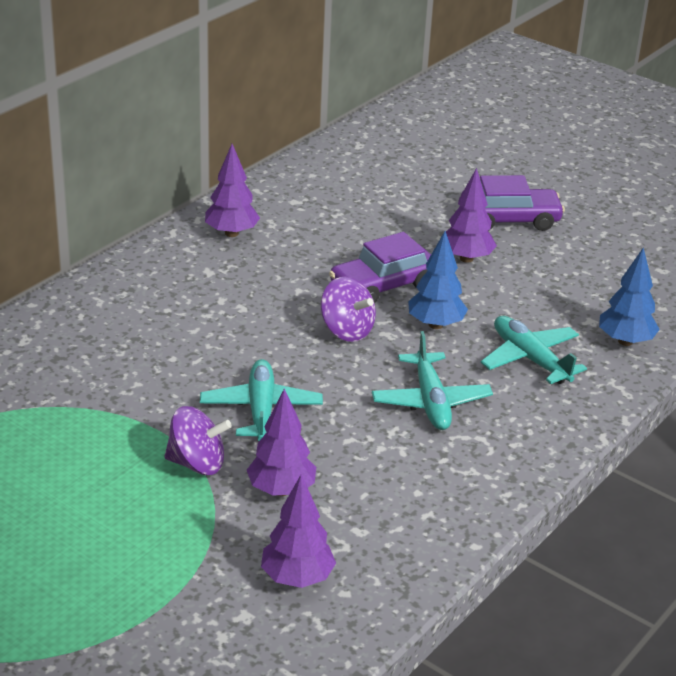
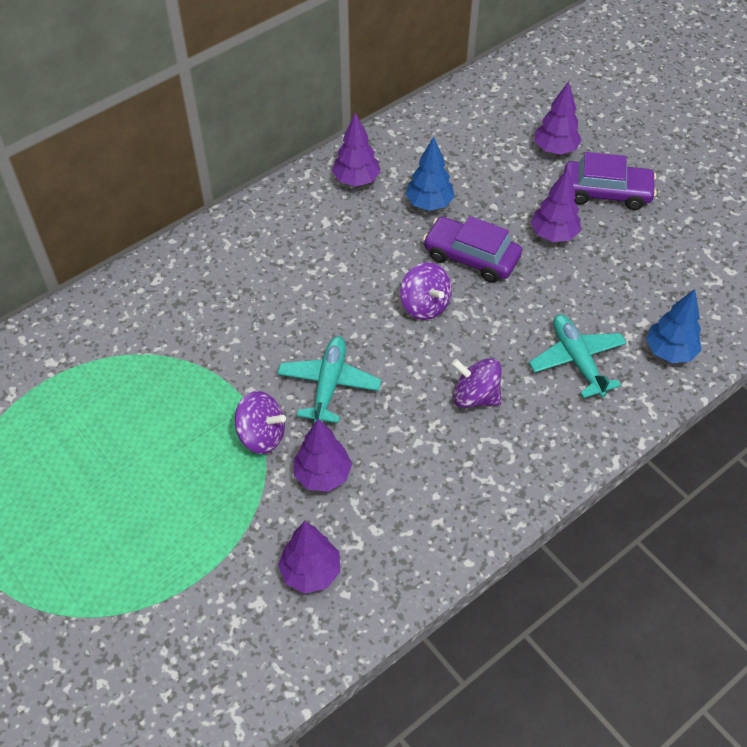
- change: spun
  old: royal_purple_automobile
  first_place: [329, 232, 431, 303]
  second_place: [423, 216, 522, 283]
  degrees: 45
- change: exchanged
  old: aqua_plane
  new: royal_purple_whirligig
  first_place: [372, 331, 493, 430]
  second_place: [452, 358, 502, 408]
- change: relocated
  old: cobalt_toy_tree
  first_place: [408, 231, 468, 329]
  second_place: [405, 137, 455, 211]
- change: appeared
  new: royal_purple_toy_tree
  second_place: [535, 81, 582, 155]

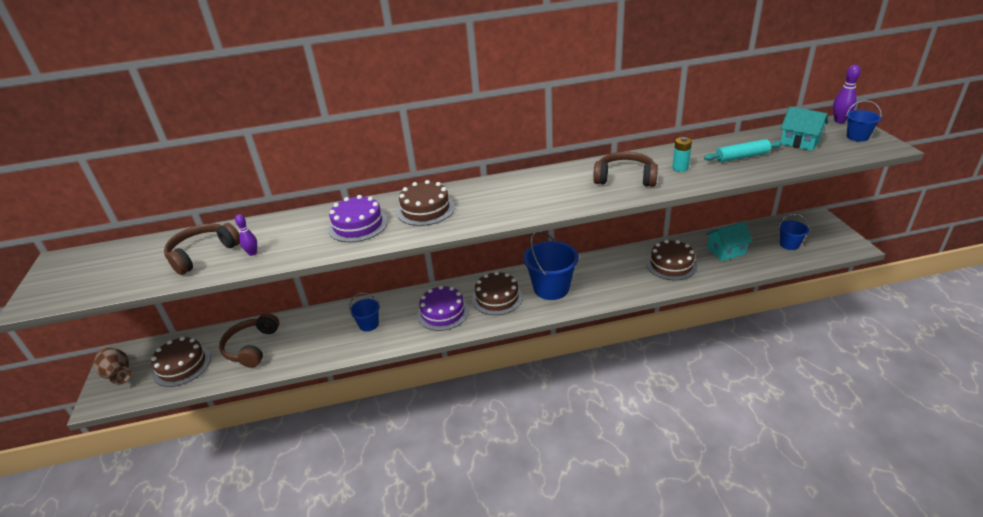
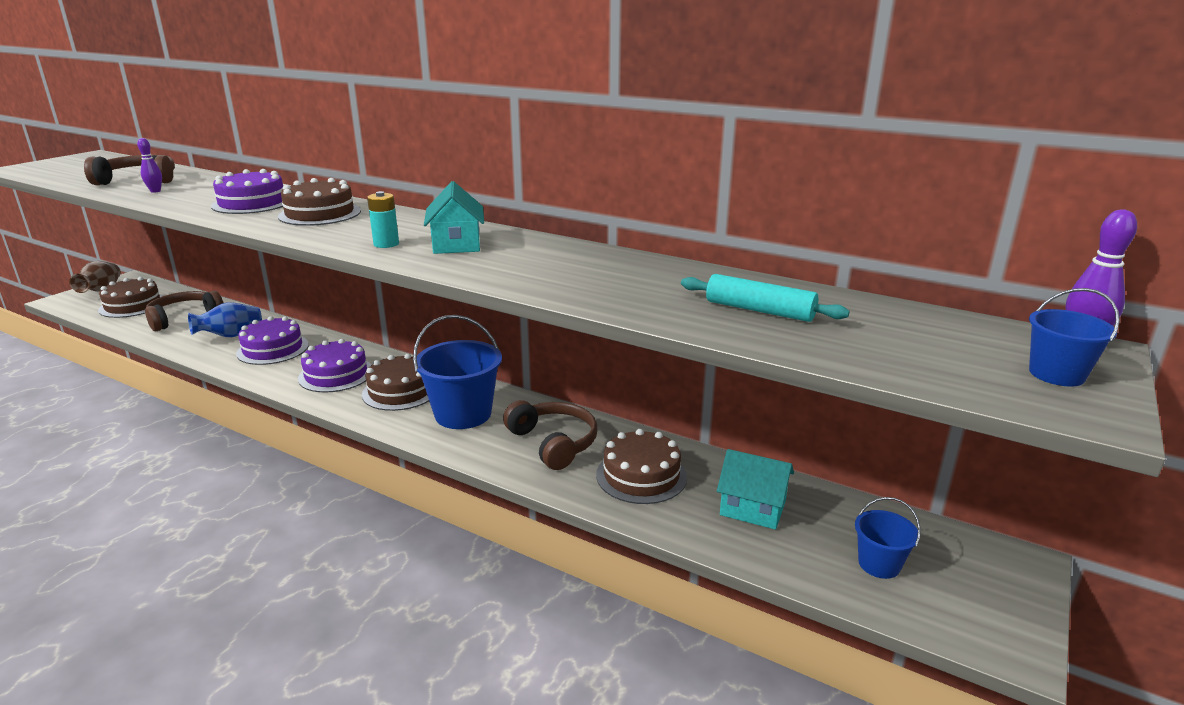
- change: exchanged
  old: cobalt_pail
  new: royal_purple_layer_cake
  first_place: [349, 293, 380, 332]
  second_place: [236, 316, 309, 365]
- change: relocated
  old: russet_headset
  first_place: [593, 152, 658, 187]
  second_place: [503, 400, 598, 470]
- change: relocated
  old: aqua_AA_battery
  first_place: [672, 137, 692, 172]
  second_place: [367, 191, 399, 248]
- change: relocated
  old: aqua_cottage
  first_place: [780, 107, 828, 151]
  second_place: [424, 181, 484, 254]
- change: appeared
  new: cobalt_flower_vase
  second_place: [188, 302, 262, 337]

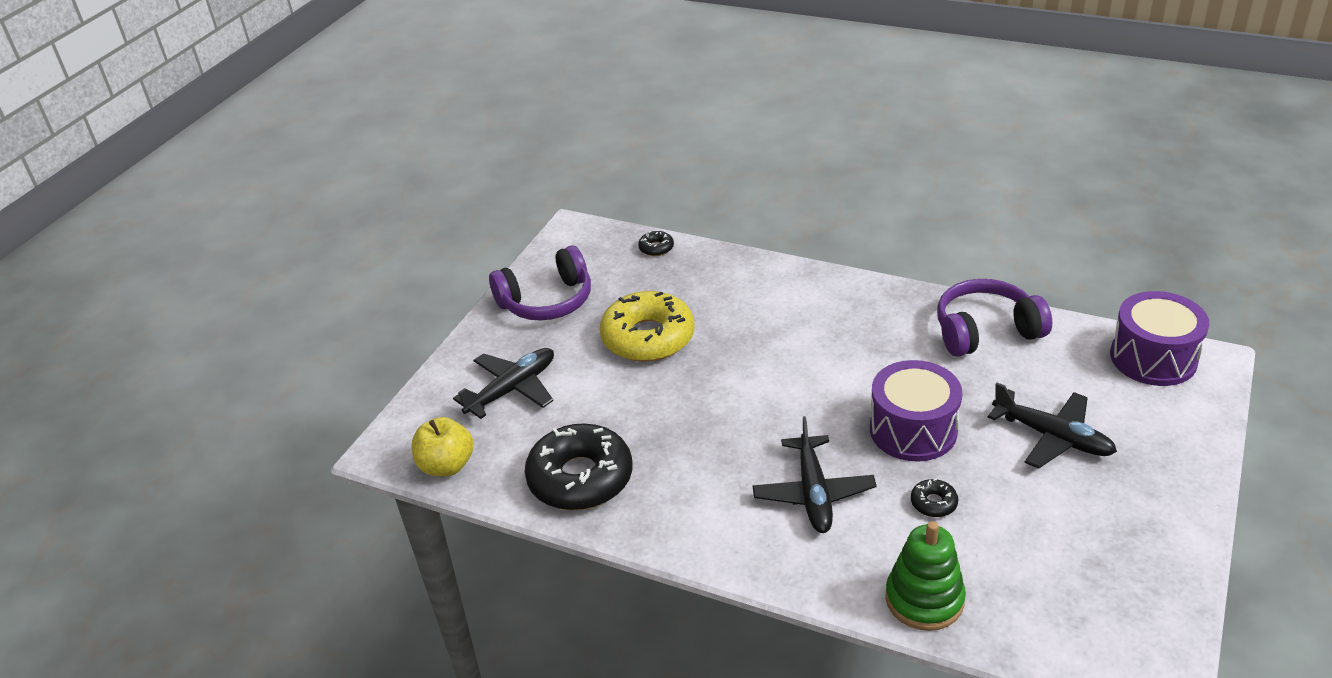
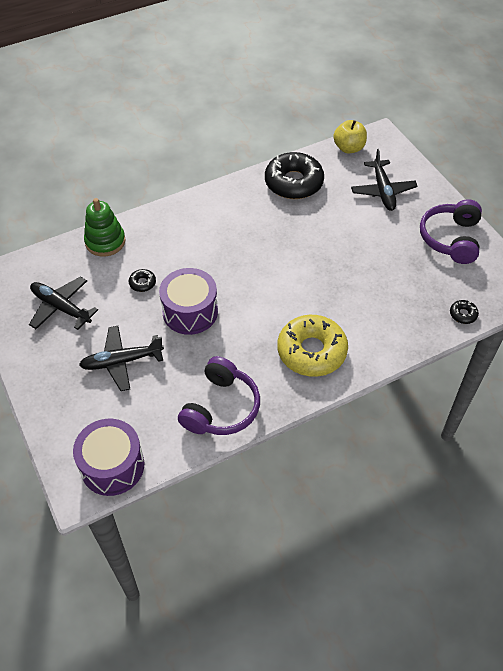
- change: relocated
  old: yellow_glazed_donut
  first_place: [600, 291, 694, 362]
  second_place: [277, 315, 348, 377]
- change: relocated
  old: jet-black_plane
  first_place: [752, 416, 877, 533]
  second_place: [29, 276, 98, 330]

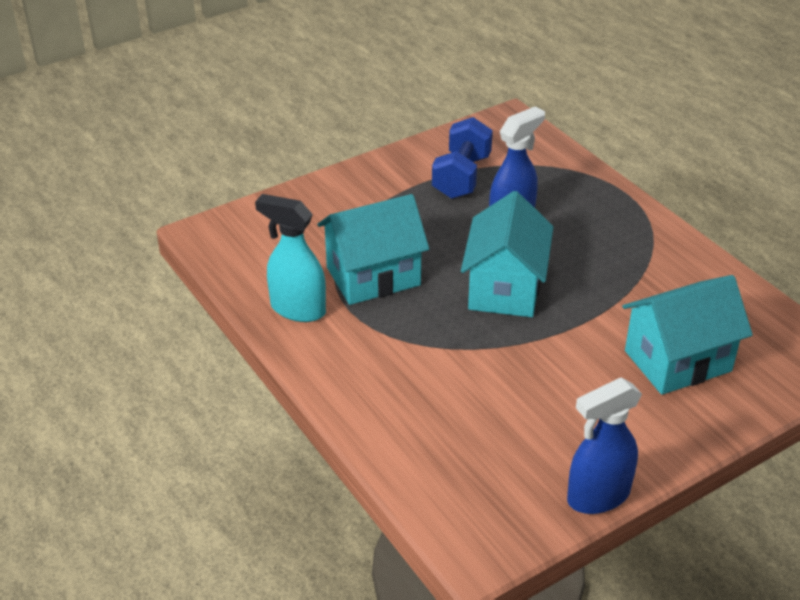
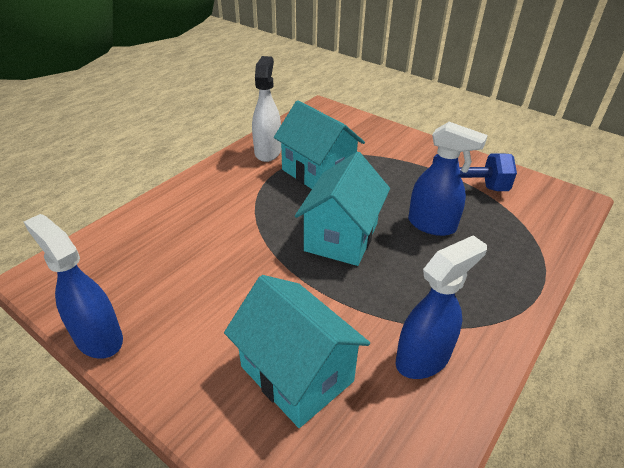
- change: colour
  old: aqua_sprayer
  new: snow-white_sprayer
  first_place: [255, 194, 326, 322]
  second_place: [252, 56, 281, 162]
- change: spun
  old: aqua_cottage
  first_place: [461, 191, 554, 317]
  second_place: [295, 152, 390, 266]
  degrees: -60
- change: appeared
  new: cobalt_sprayer
  second_place: [396, 235, 487, 379]

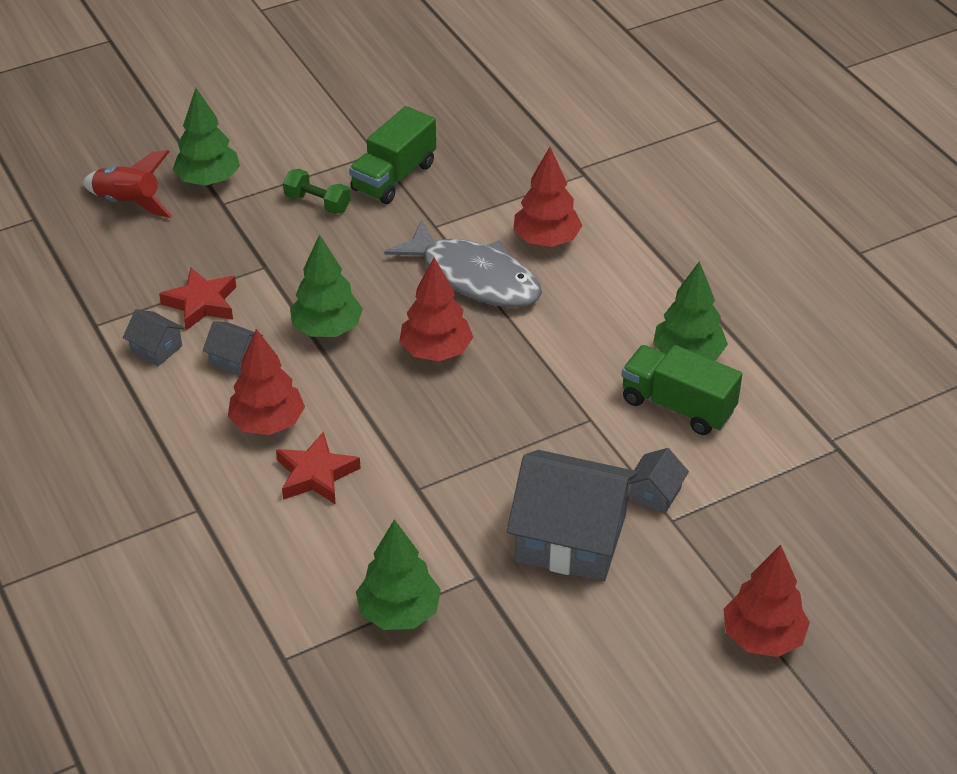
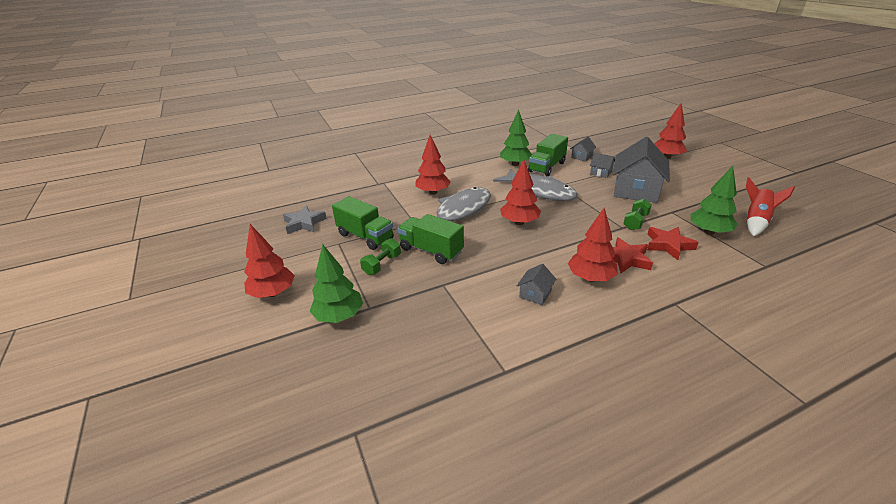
- change: relocated
  old: scarlet_spaceship
  first_place: [83, 150, 172, 218]
  second_place: [746, 177, 795, 236]
- change: relocated
  old: grey_cottage
  first_place: [123, 309, 185, 366]
  second_place: [570, 137, 596, 162]
- change: relocated
  old: scarlet_star
  first_place: [159, 268, 236, 330]
  second_place: [647, 227, 699, 260]
- change: missing
  old: emerald_toy_tree
  first_place: [290, 234, 363, 337]
- change: appeared
  new: scarlet_toy_tree
  second_place: [244, 224, 295, 298]
- change: appeared
  new: grey_star
  second_place: [283, 205, 327, 234]
- change: appeared
  new: emerald_truck
  second_place: [397, 214, 464, 264]
- change: appeared
  new: grey_fish_figure
  second_place: [493, 169, 578, 201]
- change: appeared
  new: emerald_dumbbell
  second_place: [623, 198, 652, 230]

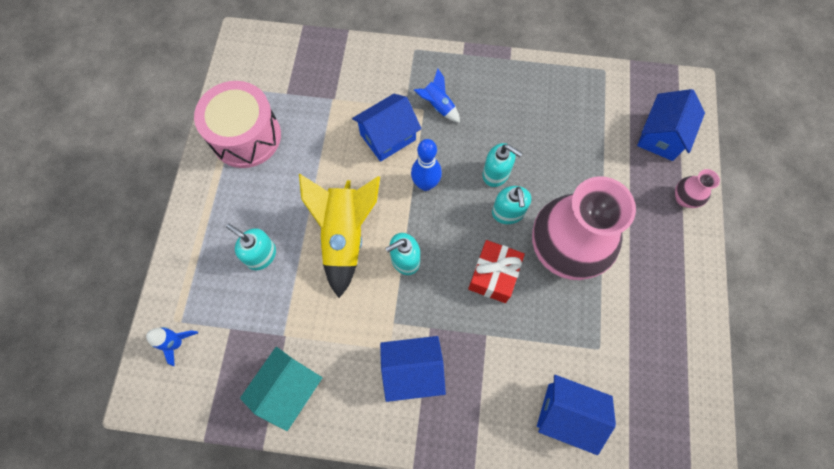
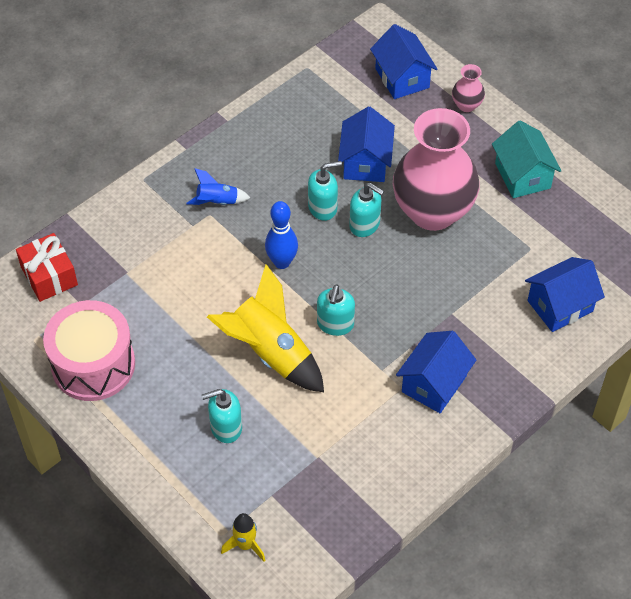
- change: colour
  old: cobalt_spaceship
  new: yellow_spaceship
  first_place: [146, 327, 198, 366]
  second_place: [221, 513, 265, 561]
- change: relocated
  old: aqua_cottage
  first_place: [240, 347, 322, 431]
  second_place: [492, 120, 561, 198]
- change: relocated
  old: cobalt_cottage
  first_place: [352, 94, 421, 162]
  second_place: [338, 106, 395, 182]
- change: relocated
  old: scarlet_gift
  first_place: [468, 240, 525, 303]
  second_place: [16, 233, 78, 302]

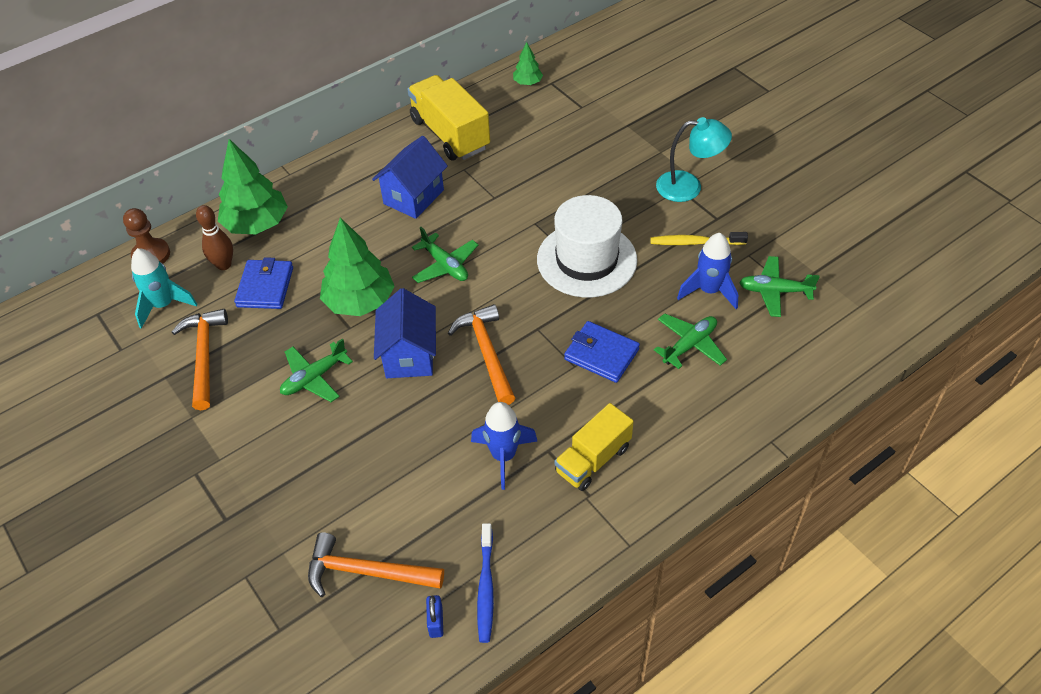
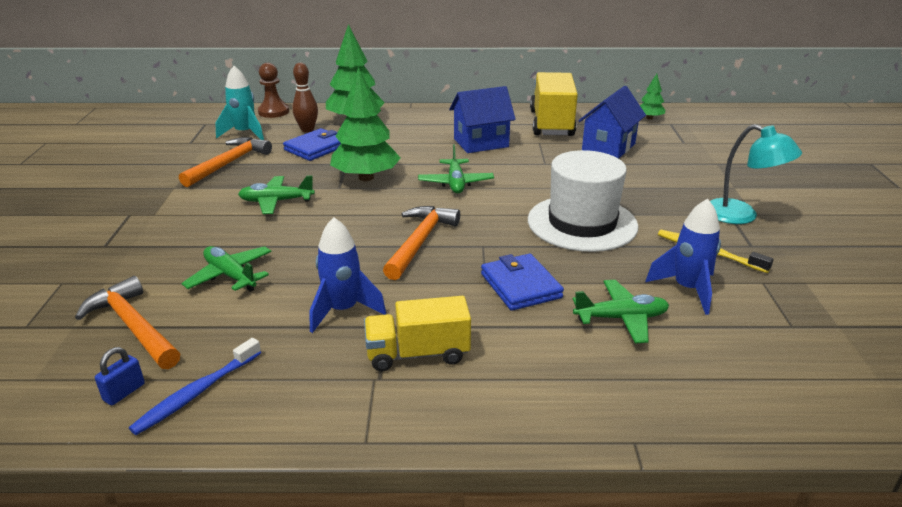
- change: relocated
  old: cobalt_cottage
  first_place: [374, 288, 436, 378]
  second_place: [578, 86, 646, 159]
- change: relocated
  old: emerald_plane
  first_place: [739, 256, 820, 317]
  second_place: [182, 246, 272, 292]

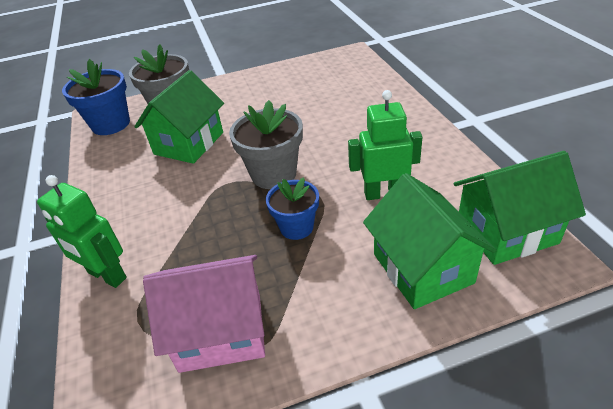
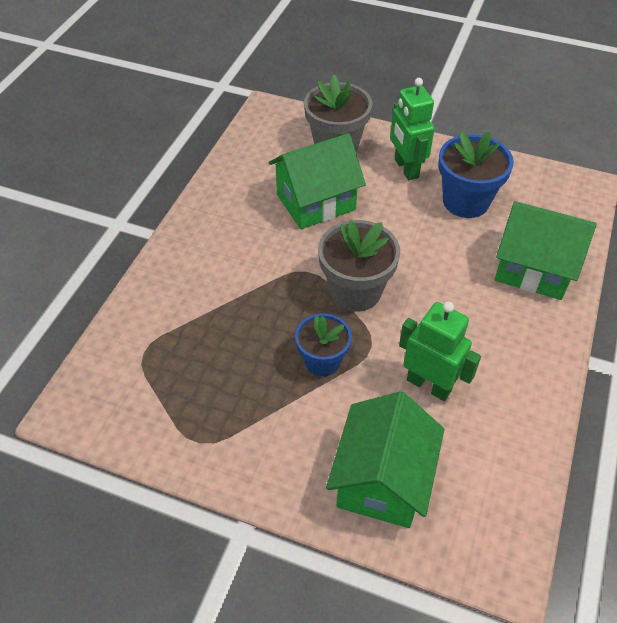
- change: relocated
  old: emerald_toy_robot
  first_place: [37, 175, 127, 288]
  second_place: [390, 78, 435, 180]
- change: relocated
  old: cobalt_flower_pot
  first_place: [62, 59, 130, 135]
  second_place: [438, 131, 514, 218]
- change: missing
  old: rose-pink_cottage
  first_place: [143, 255, 265, 373]
- change: relocated
  old: emerald_cottage
  first_place: [454, 151, 586, 265]
  second_place: [494, 201, 597, 300]

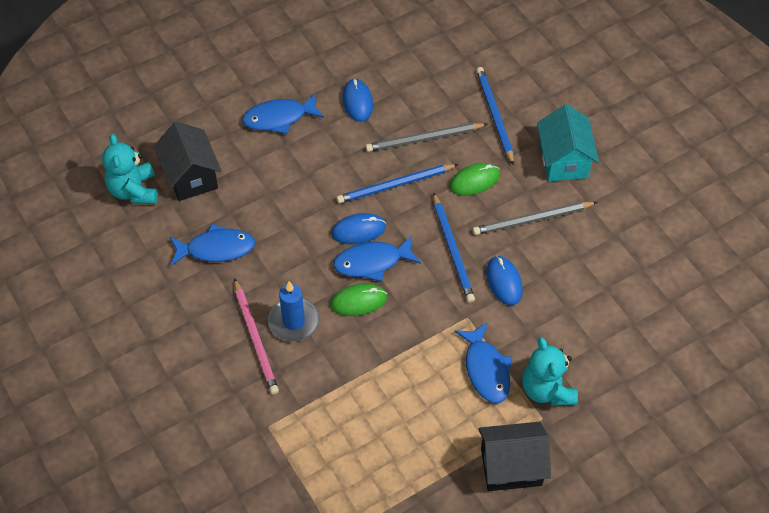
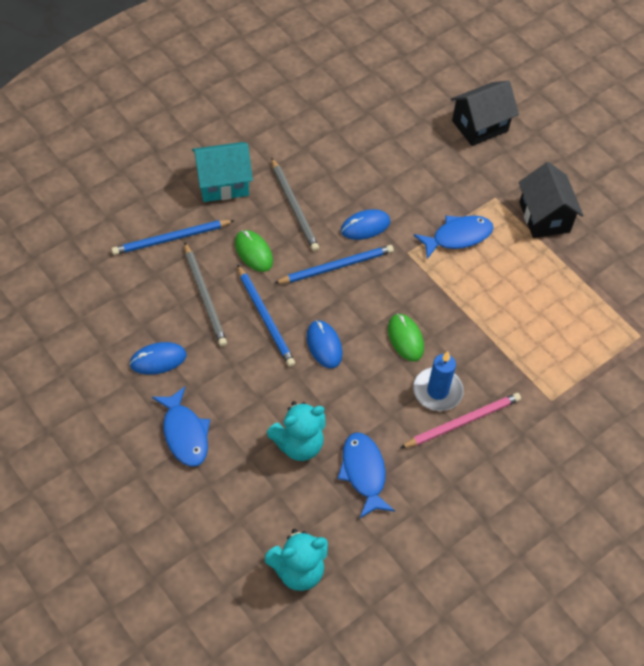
- change: relocated
  old: jet-black_cottage
  first_place: [154, 121, 221, 201]
  second_place: [451, 81, 519, 146]
- change: missing
  old: cobalt_fish_figure
  first_place: [333, 235, 421, 282]
- change: relocated
  old: aqua_stuffed_bear
  first_place: [522, 337, 578, 406]
  second_place: [267, 401, 326, 461]

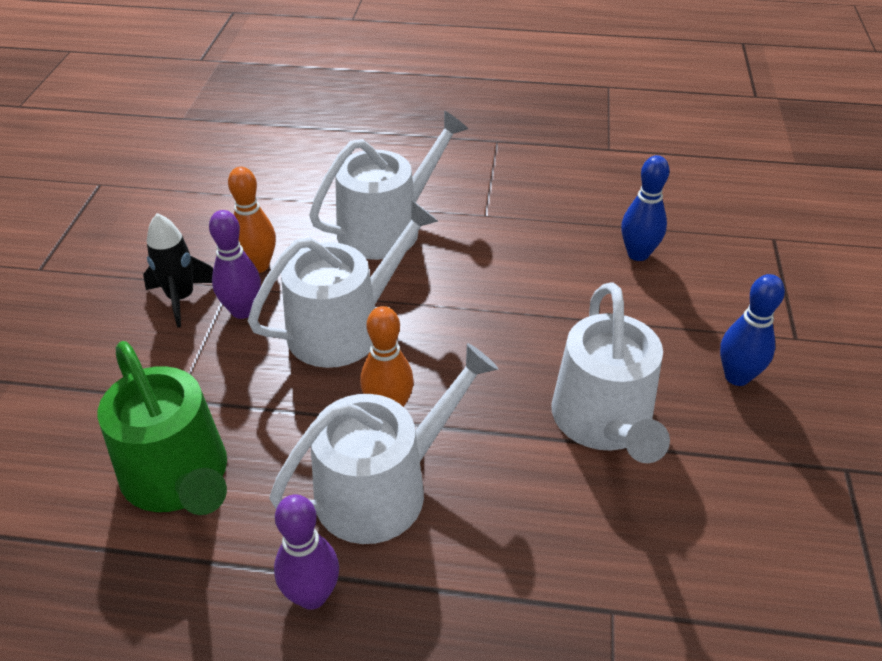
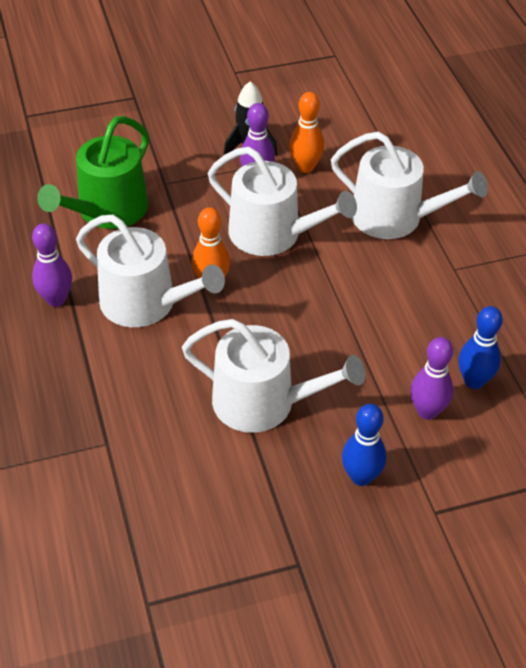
- change: spun
  old: snow-white_watering_pot
  first_place: [551, 283, 670, 463]
  second_place: [182, 319, 365, 433]
  degrees: -135
- change: appeared
  new: royal_purple_skittle
  second_place: [410, 337, 453, 420]

